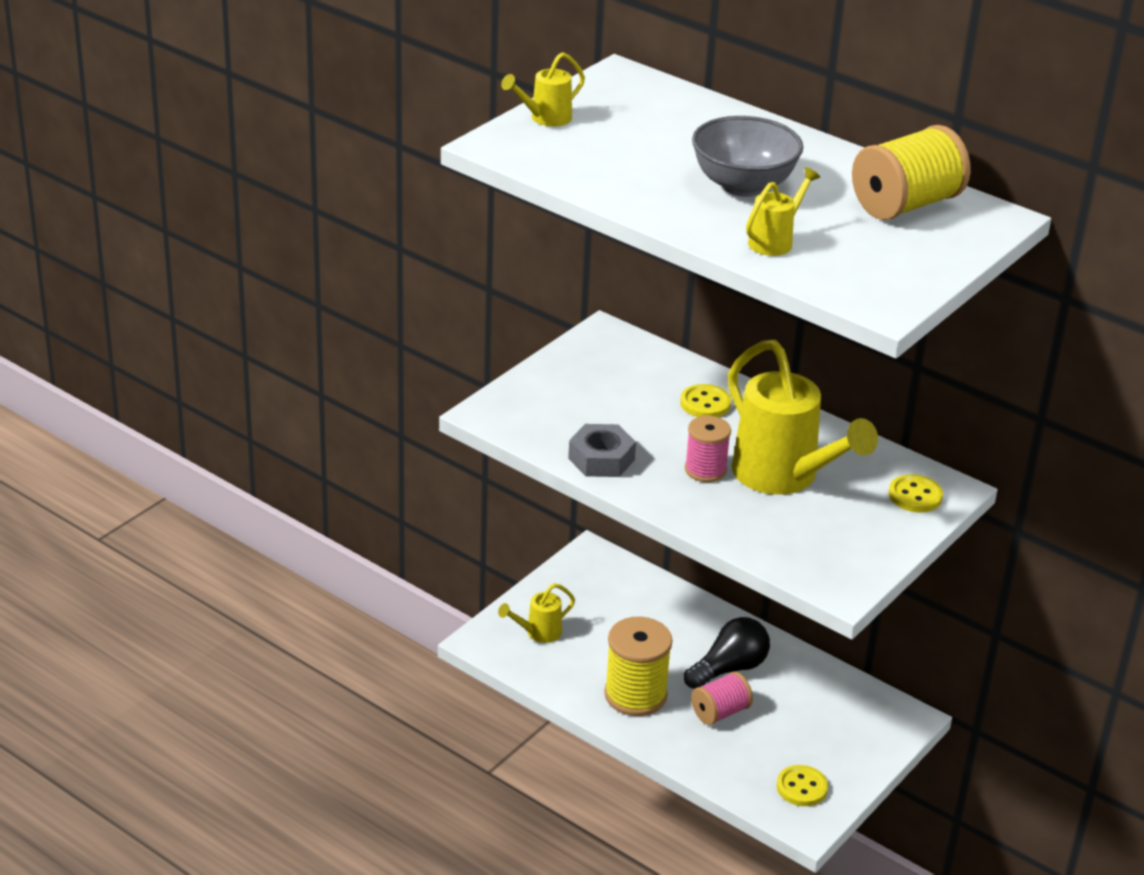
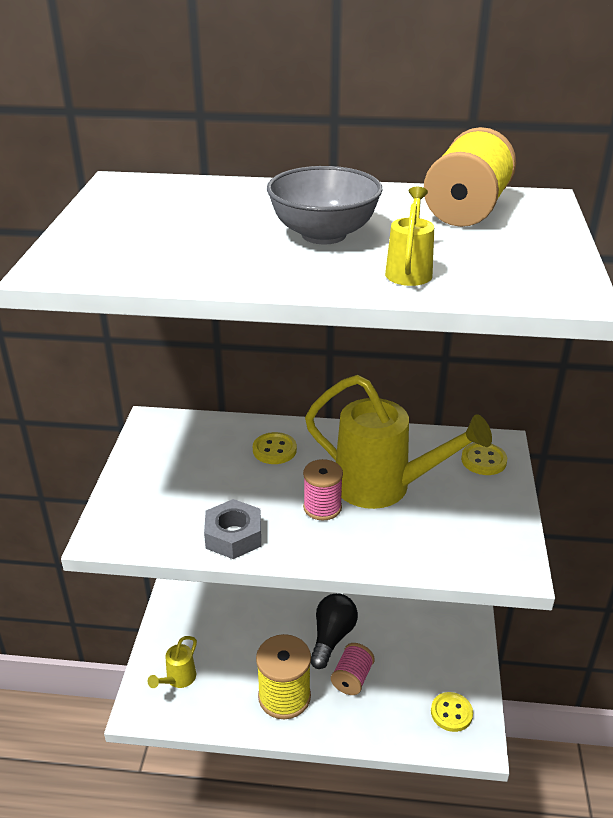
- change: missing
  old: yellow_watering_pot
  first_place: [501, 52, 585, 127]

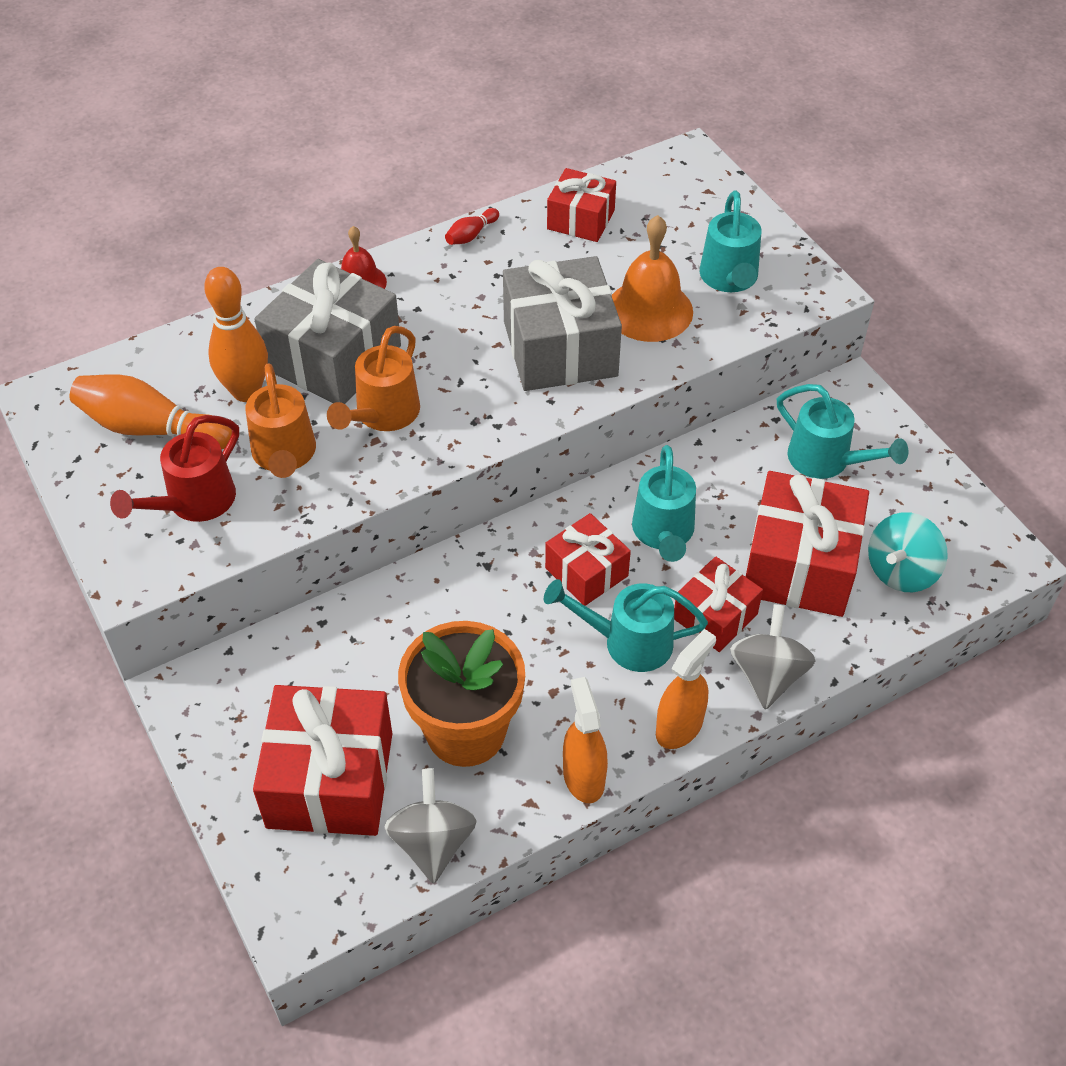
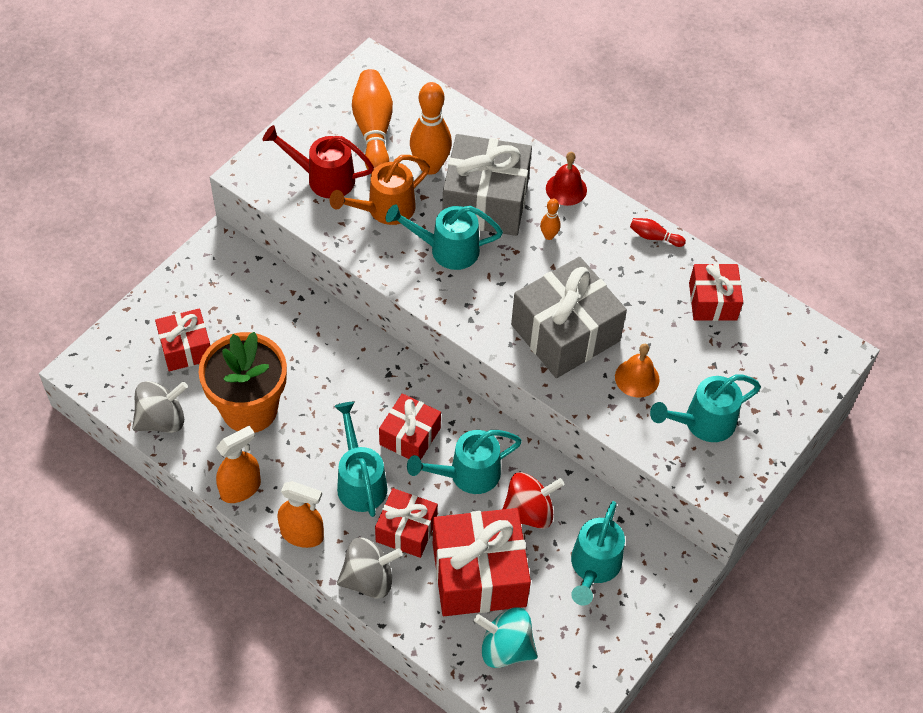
- change: size
  old: scarlet_gift
  first_place: [253, 685, 392, 836]
  second_place: [155, 309, 210, 371]
  factor: 0.58
- change: colour
  old: bright_orange_watering_pot
  new: aqua_watering_pot
  first_place: [327, 326, 420, 431]
  second_place: [386, 204, 503, 270]
- change: size
  old: bright_orange_school_bell
  first_place: [612, 215, 693, 342]
  second_place: [615, 344, 659, 398]
  factor: 0.61
- change: appeared
  new: scarlet_whirligig
  second_place: [503, 472, 564, 529]
- change: appeared
  new: bright_orange_skittle
  second_place: [540, 199, 561, 240]

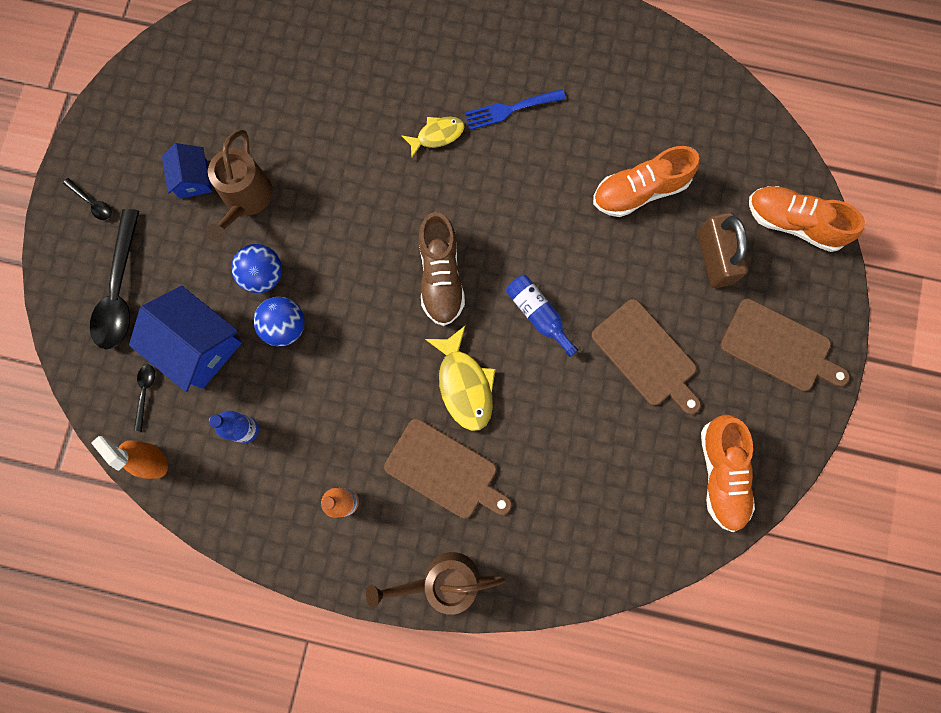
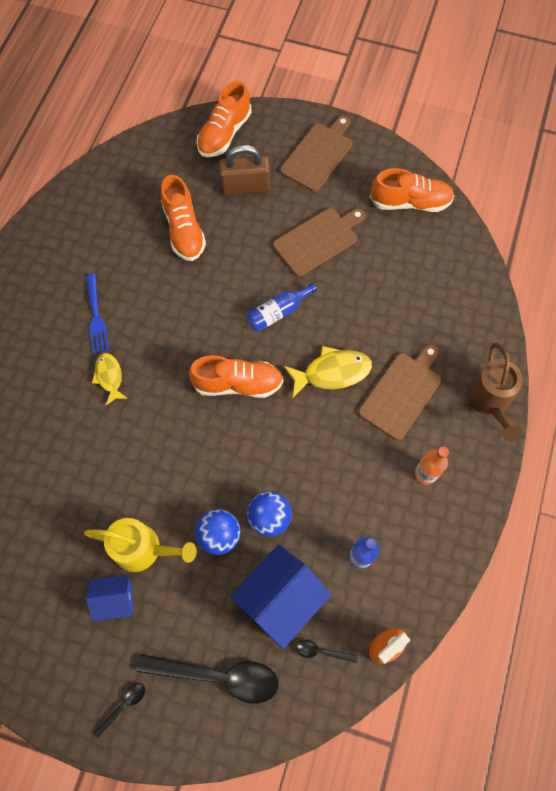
- change: colour
  old: russet_watering_pot
  new: yellow_watering_pot
  first_place: [205, 130, 273, 243]
  second_place: [84, 518, 197, 572]
- change: colour
  old: russet_sneaker
  new: bright_orange_sneaker
  first_place: [419, 212, 465, 326]
  second_place: [189, 355, 283, 398]

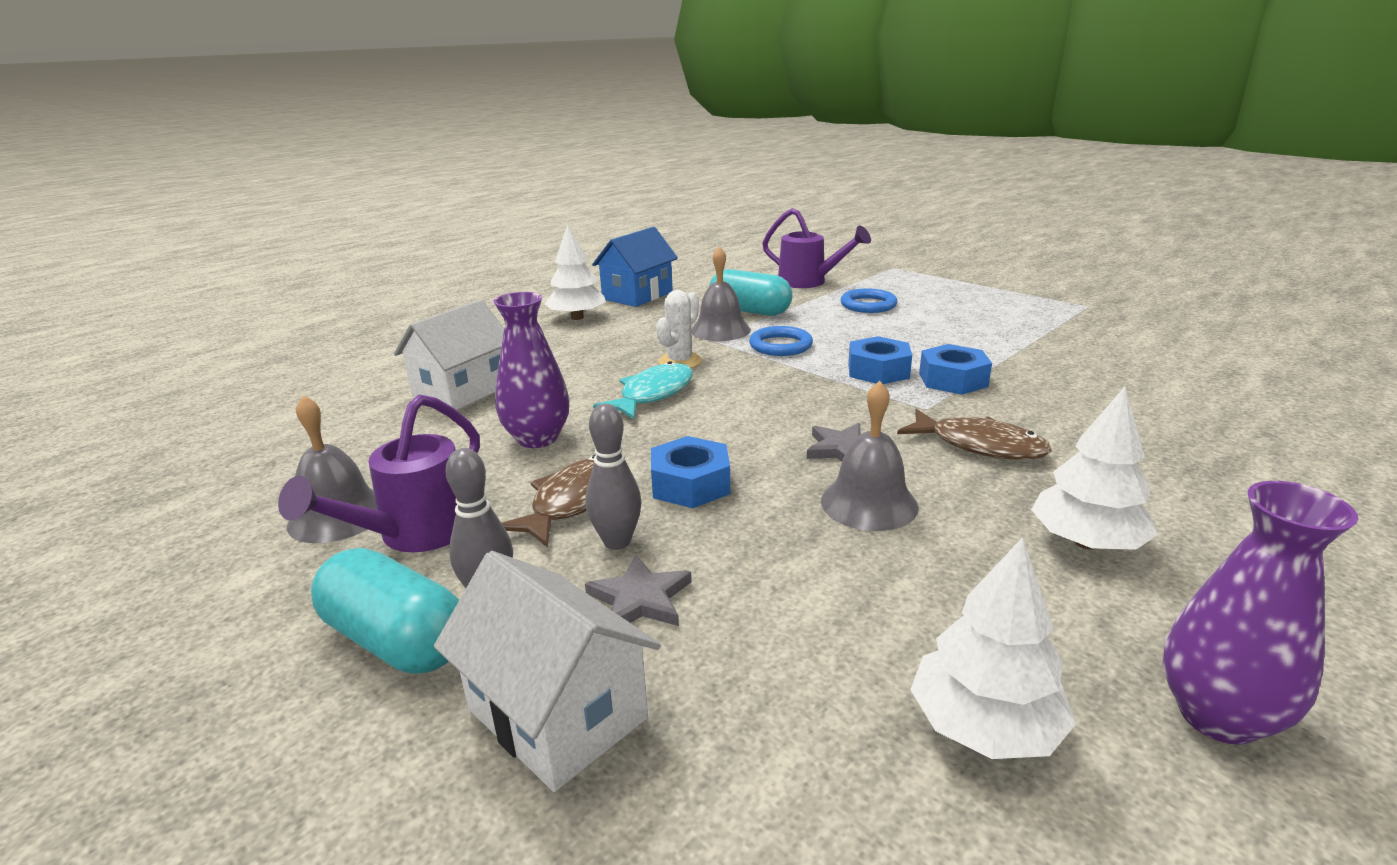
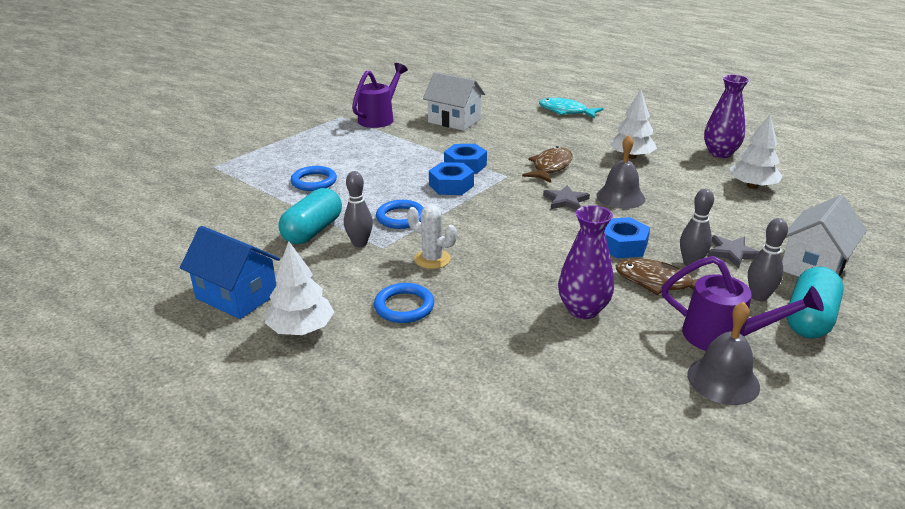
- change: relocated
  old: snow-white_cottage
  first_place: [394, 300, 504, 410]
  second_place: [423, 72, 485, 131]
- change: relocated
  old: aqua_fish_figure
  first_place: [593, 361, 693, 419]
  second_place: [539, 98, 603, 119]
- change: exchanged
  old: grey_school_bell
  new: grey_skittle
  first_place: [691, 247, 751, 341]
  second_place: [344, 171, 373, 248]
- change: relocated
  old: royal_purple_watering_pot
  first_place: [762, 208, 871, 288]
  second_place: [352, 63, 408, 128]
- change: appeared
  new: cobalt_hoop
  second_place: [374, 283, 434, 323]

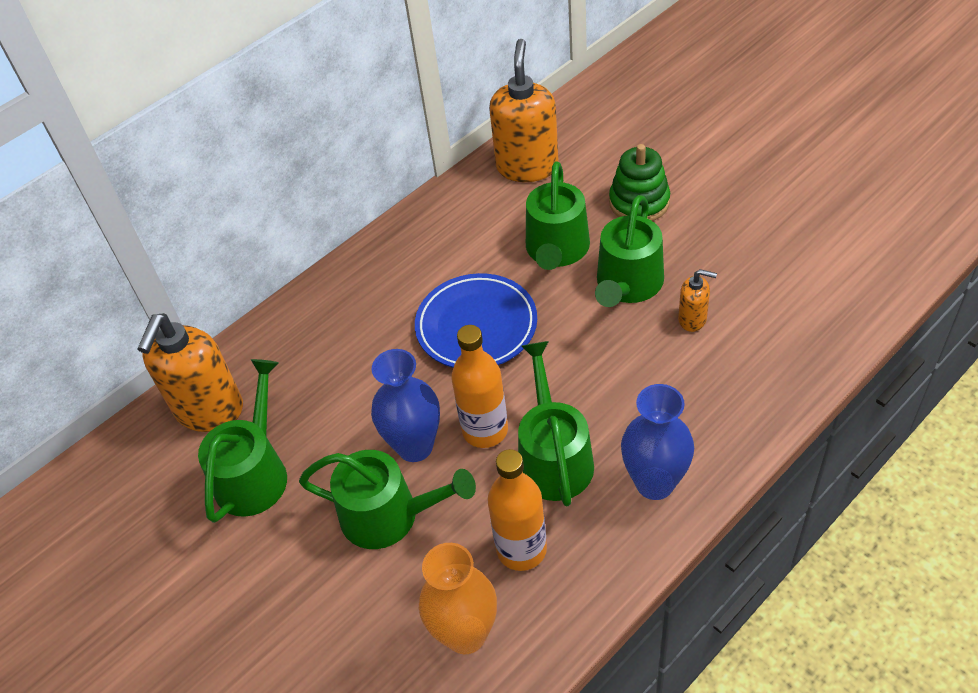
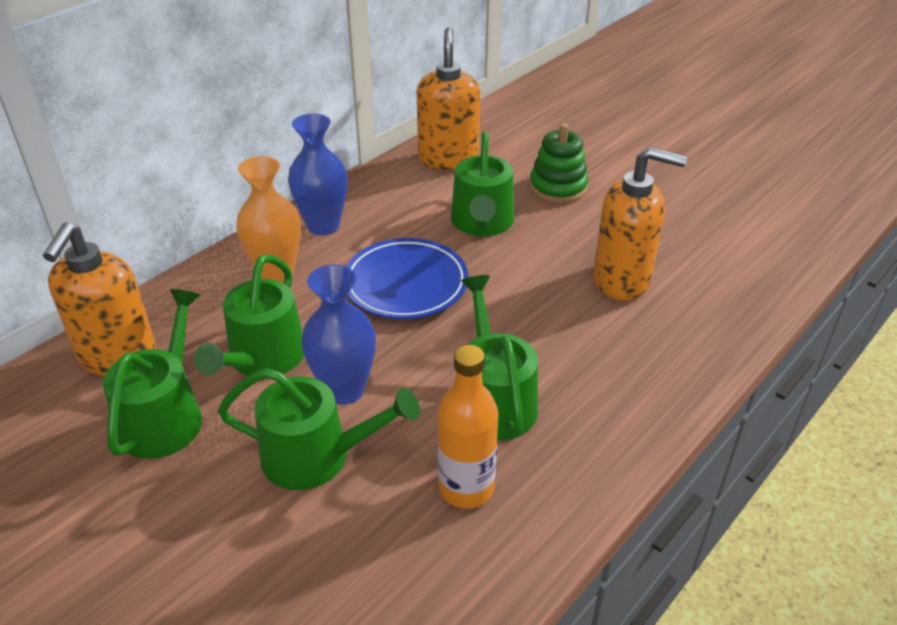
- change: relocated
  old: bright_orange_flower_vase
  first_place: [419, 543, 497, 654]
  second_place: [236, 156, 301, 283]
- change: missing
  old: bright_orange_drink_bottle
  first_place: [451, 325, 508, 448]
- change: relocated
  old: emerald_watering_pot
  first_place: [595, 195, 664, 307]
  second_place: [194, 254, 304, 376]
- change: relocated
  old: cobalt_flower_vase
  first_place: [621, 384, 694, 500]
  second_place: [288, 113, 348, 236]
- change: size
  old: bright_orange_soap_pump
  first_place: [678, 269, 717, 332]
  second_place: [593, 147, 687, 301]
  factor: 2.06

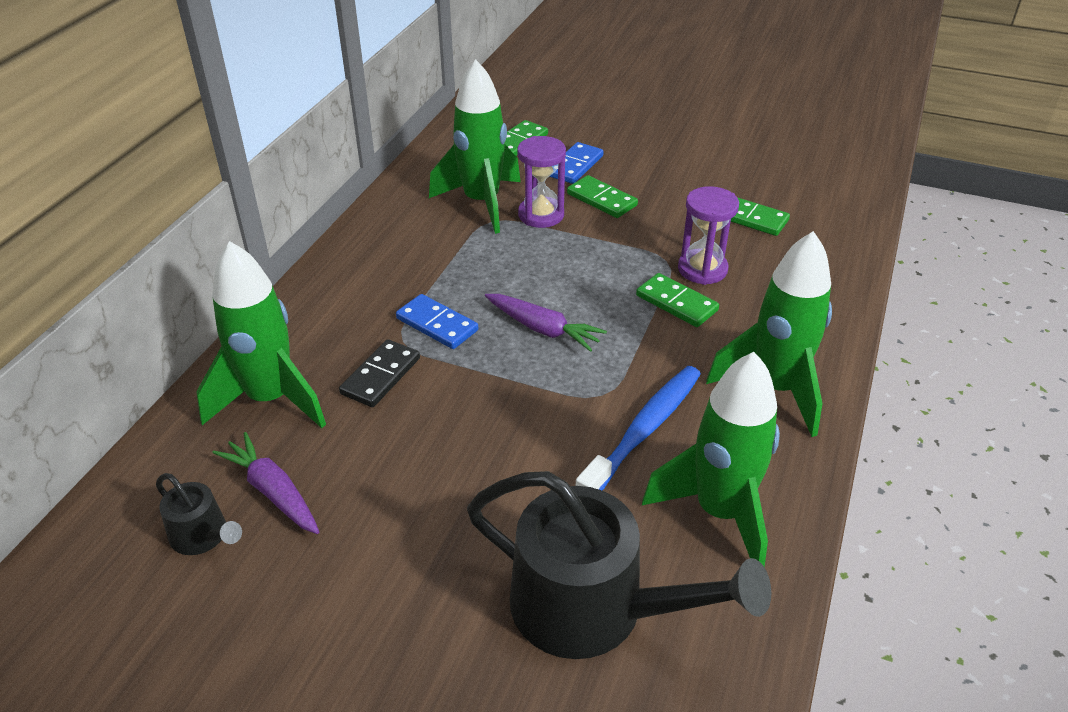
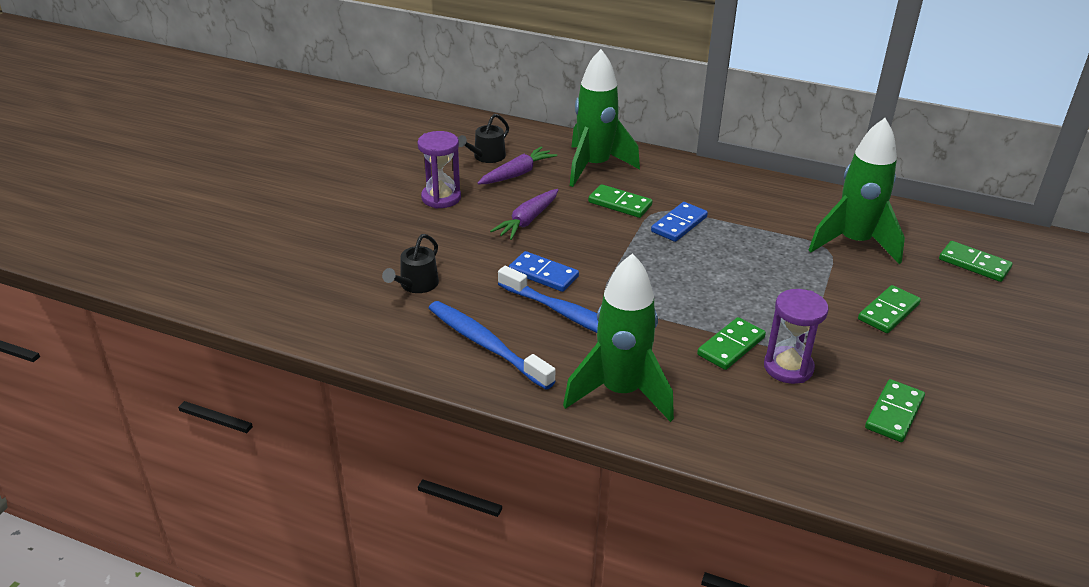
- change: colour
  old: jet-black_domino_tile
  new: emerald_domino_tile
  first_place: [339, 339, 420, 407]
  second_place: [588, 184, 653, 218]
- change: size
  old: jet-black_watering_pot
  first_place: [467, 471, 771, 659]
  second_place: [382, 234, 439, 293]
  factor: 0.46
- change: relocated
  old: royal_purple_toy_carrot
  first_place: [485, 294, 607, 352]
  second_place: [490, 189, 558, 240]
- change: relocated
  old: royal_purple_hourglass
  first_place: [517, 136, 566, 228]
  second_place: [417, 131, 461, 209]
- change: relocated
  old: cobalt_domino_tile
  first_place: [549, 142, 604, 184]
  second_place: [509, 251, 579, 292]
- change: exchanged
  old: emerald_spaceship
  new: cobalt_dental_brush
  first_place: [642, 352, 780, 567]
  second_place: [429, 301, 556, 390]

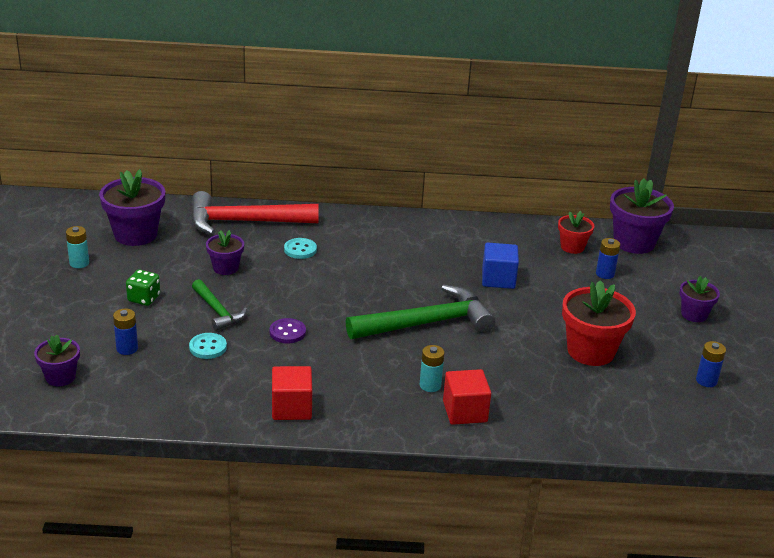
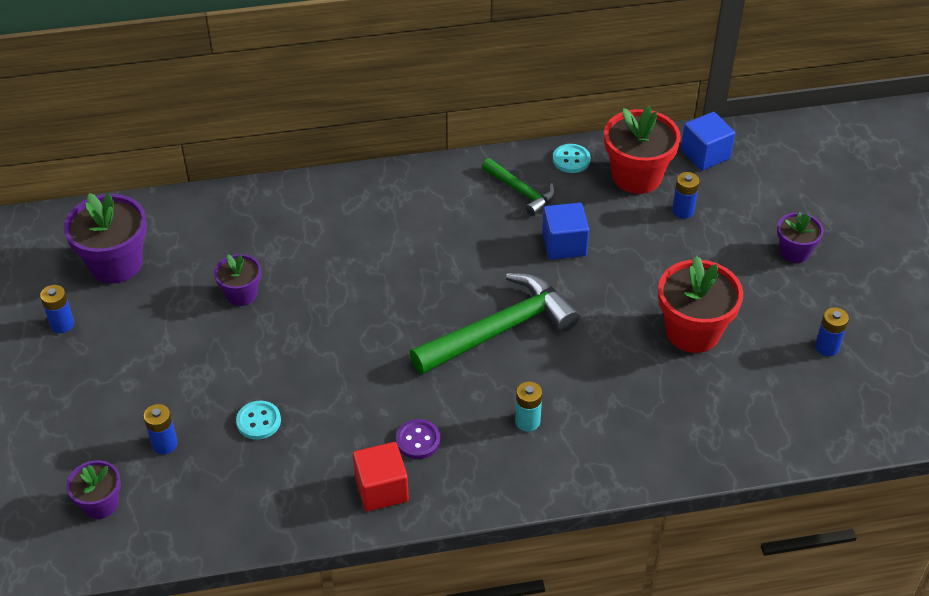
- change: colour
  old: aqua_AA_battery
  new: cobalt_AA_battery
  first_place: [66, 226, 89, 268]
  second_place: [40, 285, 74, 333]
- change: missing
  old: emerald_game_die
  first_place: [126, 270, 160, 306]
- change: missing
  old: scarlet_carpenter's_hammer
  first_place: [191, 191, 319, 235]
- change: relocated
  old: emerald_carpenter's_hammer
  first_place: [192, 279, 247, 331]
  second_place: [482, 158, 556, 216]
- change: relocated
  old: royal_purple_button
  first_place: [270, 318, 306, 344]
  second_place: [396, 419, 440, 459]
- change: relocated
  old: aqua_button
  first_place: [284, 238, 317, 259]
  second_place: [553, 144, 590, 173]
- change: missing
  old: scarlet_cube
  first_place: [443, 369, 491, 425]
- change: size
  old: scarlet_flower_pot
  first_place: [558, 211, 594, 254]
  second_place: [604, 106, 681, 194]
  factor: 1.74
- change: exchanged
  old: royal_purple_flower_pot
  new: cobalt_cube
  first_place: [610, 178, 674, 254]
  second_place: [681, 112, 735, 171]

